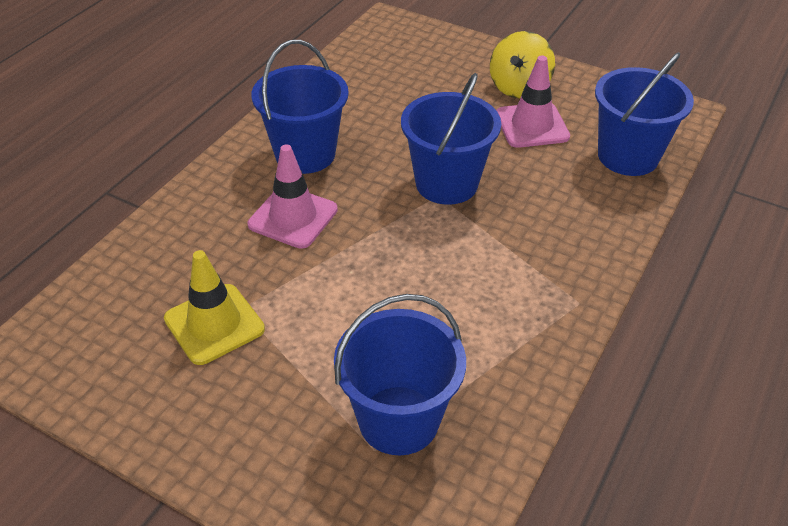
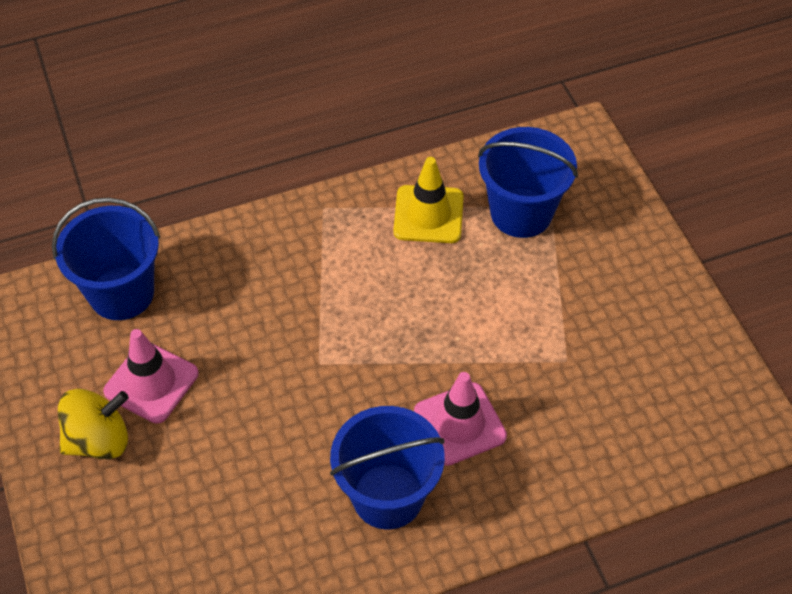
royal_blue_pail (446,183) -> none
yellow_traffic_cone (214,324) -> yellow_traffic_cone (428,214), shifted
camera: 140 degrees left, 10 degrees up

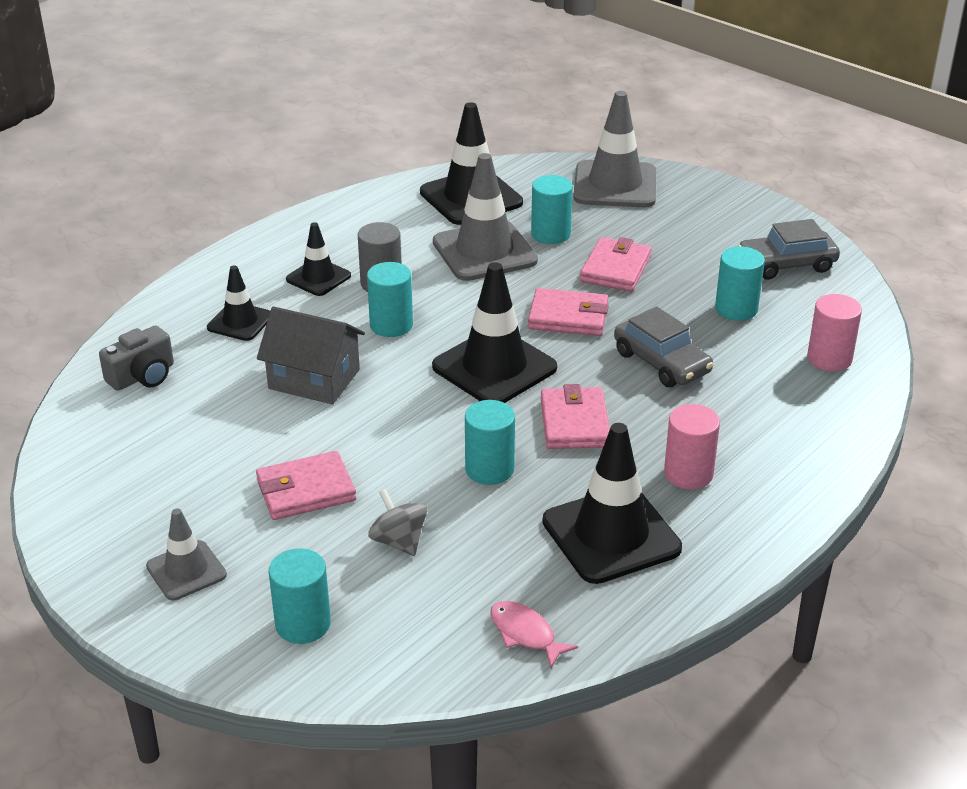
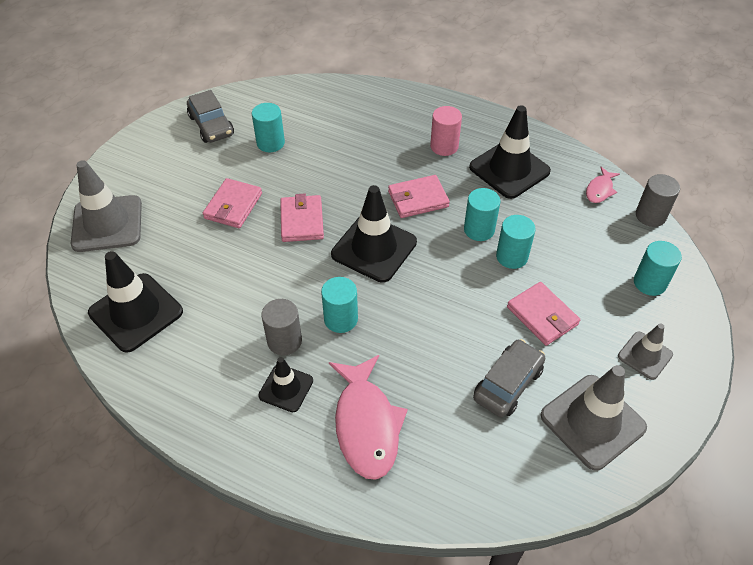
gray_camera (143,376) -> none
gray_house (314,379) -> none
gray_whirligig (399,541) -> none
rose-pink_cylinder (829,358) -> none
none -> gray_cylinder (650,215)
gray_traffic_cone (484,252) -> gray_traffic_cone (592,421), shifted
turquoise_cylinder (550,234) -> turquoise_cylinder (512,256), shifted
gray_toy_car (661,362) -> gray_toy_car (508,384), shifted
jet-black_traffic_cone (240,322) -> rose-pink_fish_figure (366,425)
rose-pink_wallet (615,269) -> rose-pink_wallet (233,206), 75 degrees counterclockwise
camera: 105 degrees left, 15 degrees up

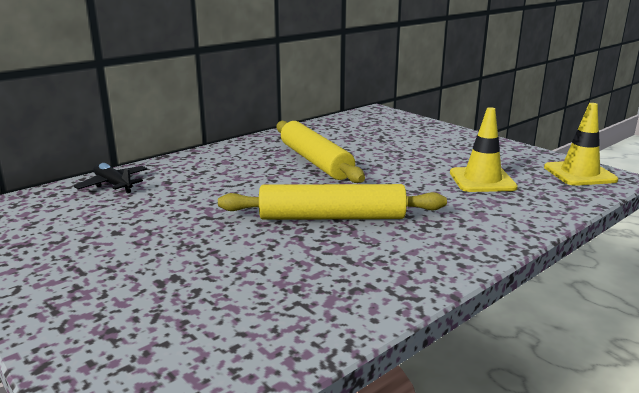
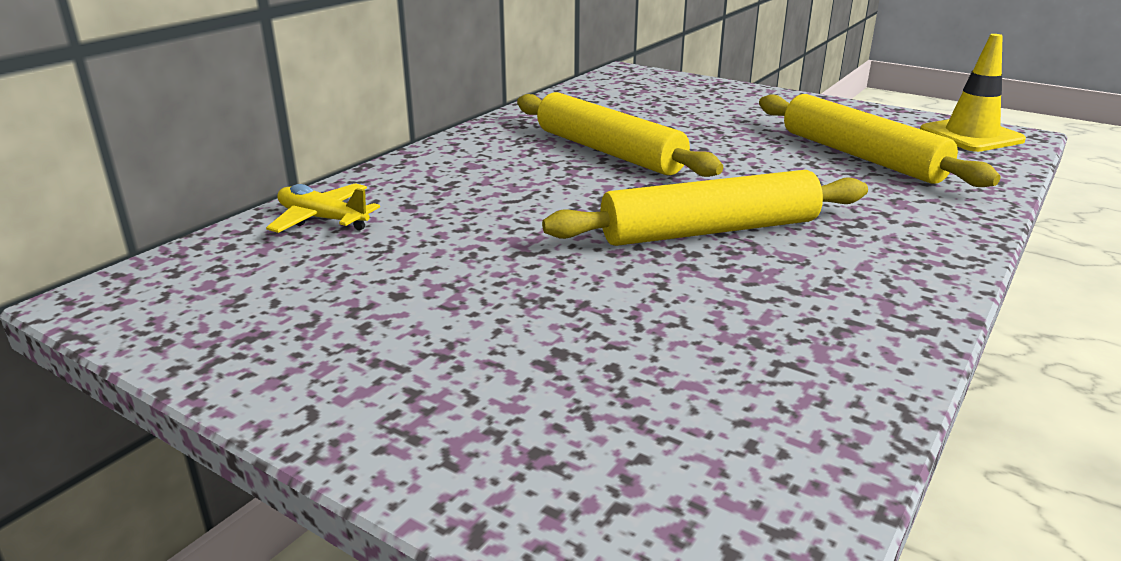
yellow_traffic_cone (482,180) -> yellow_rolling_pin (860,156)
jet-black_plane (113,185) -> yellow_plane (322,219)
camera: 15 degrees left, 5 degrees up

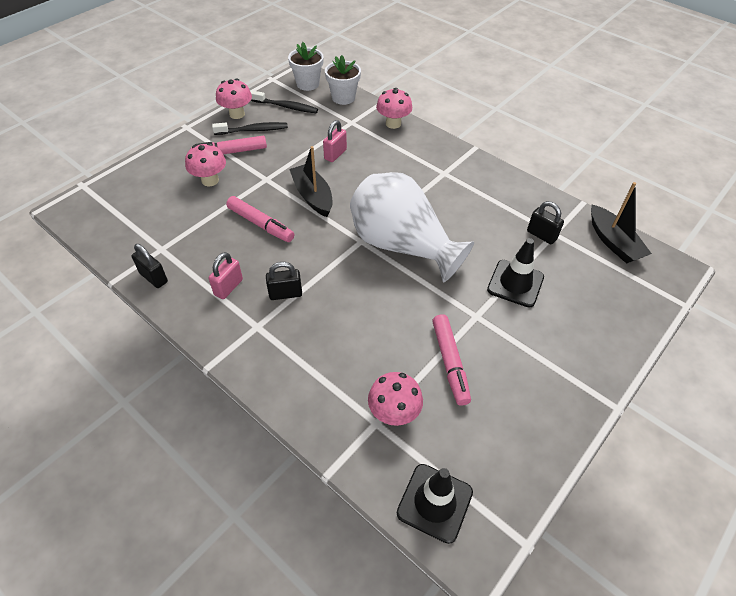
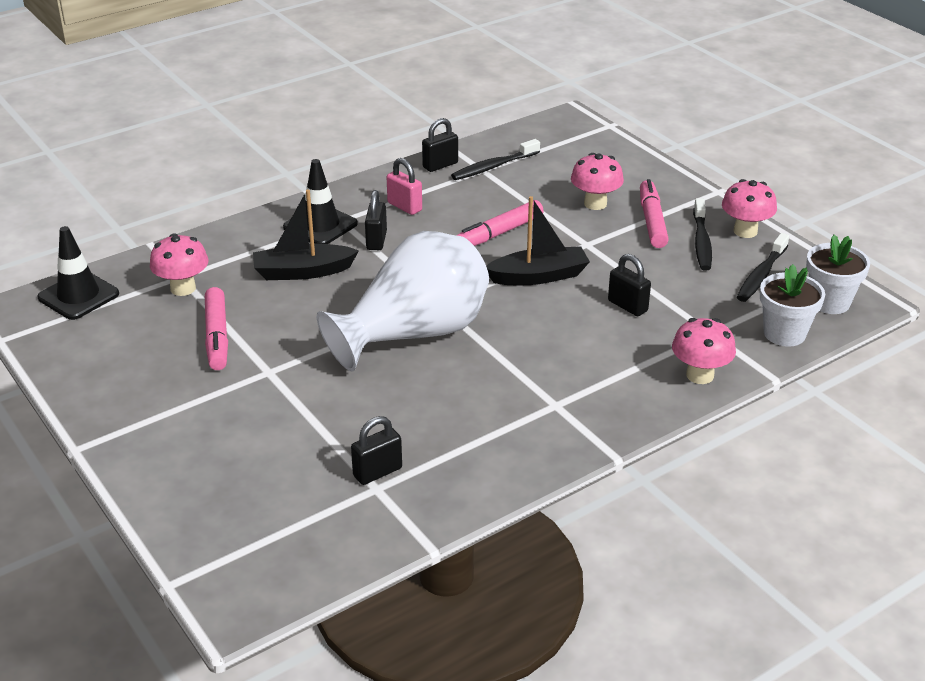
none -> jet-black_dental_brush (493,167)
jet-black_traffic_cone (515,283) -> jet-black_traffic_cone (320,225), shifted
jet-black_boat (613,242) -> jet-black_boat (303,272), shifted
rose-pink_padlock (335,154) -> jet-black_padlock (627,306)
rose-pink_felt_pen (450,362) -> rose-pink_felt_pen (217,336), 105 degrees counterclockwise
camera: 105 degrees right, 15 degrees down

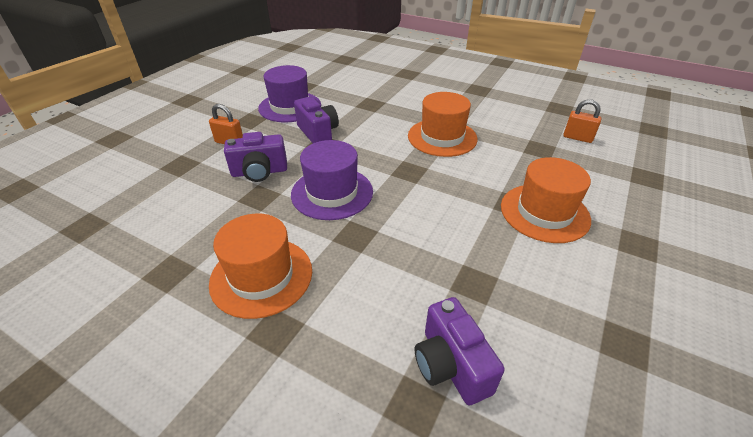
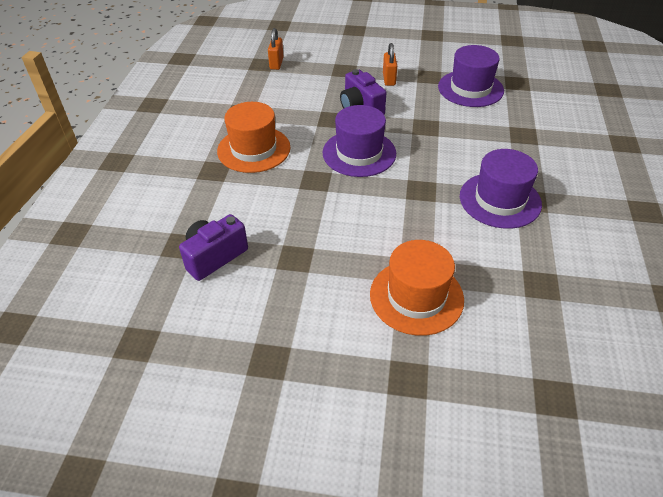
royal_purple_camera (318,133) -> none
orange-coloured_padlock (577,138) -> orange-coloured_padlock (276,63), shifted
orange-coloured_tall_hat (442,137) -> royal_purple_tall_hat (500,200)
camera: 70 degrees right, 5 degrees up

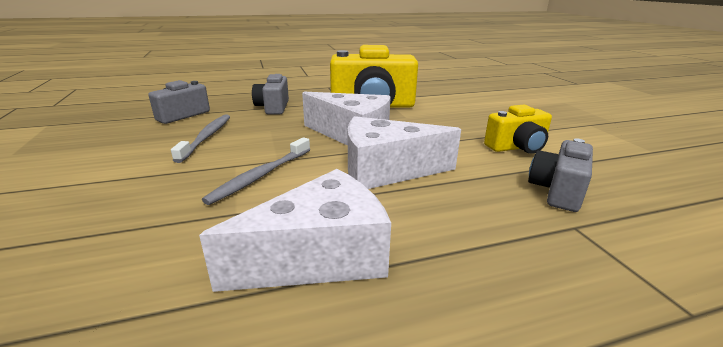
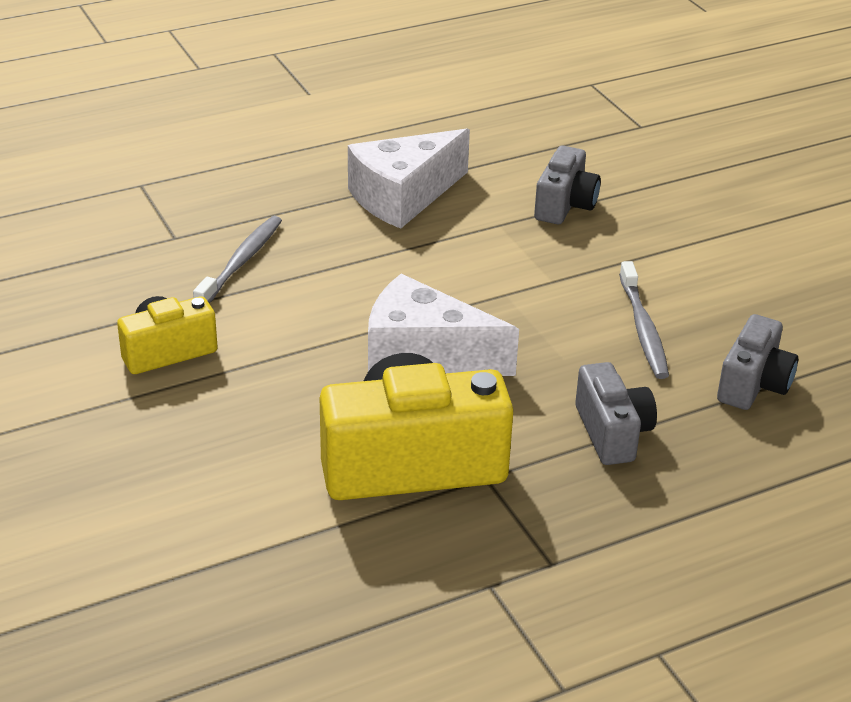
white_cheese (386,171) -> none
gray_dental_brush (261,176) -> gray_dental_brush (241,262), shifted
gray_camera (557,191) -> gray_camera (565,205), shifted
camera: 170 degrees right, 10 degrees up

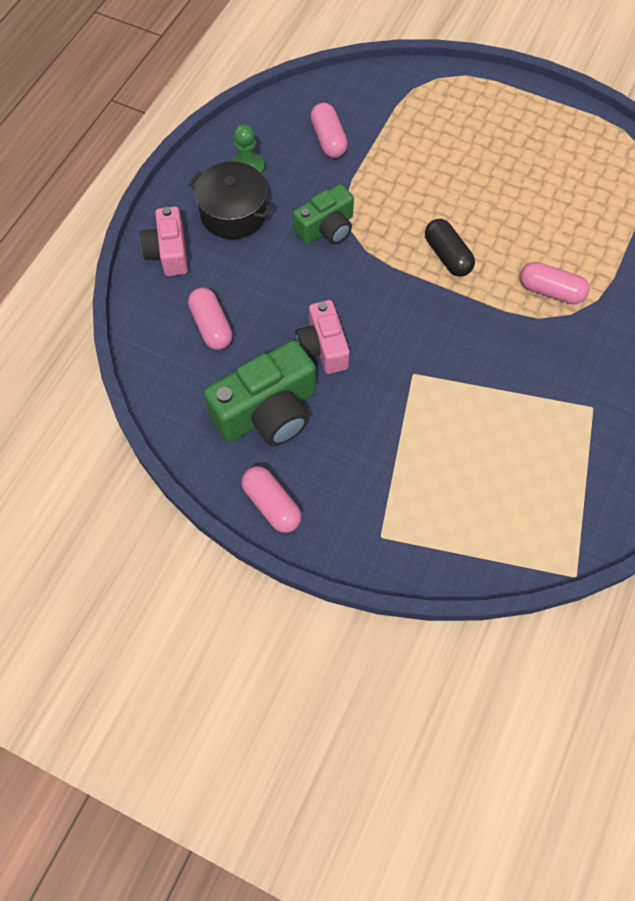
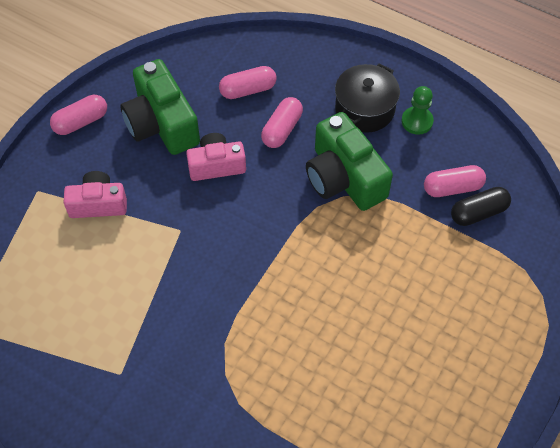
rose-pink_camera (168,252) -> rose-pink_camera (98,204), shifted
jet-black_pill (447,256) -> jet-black_pill (478,212), shifted
rose-pink_pill (550,291) -> rose-pink_pill (282,129), shifted
leaf-green_camera (326,228) -> leaf-green_camera (344,178), x1.58
camera: 95 degrees right, 5 degrees down

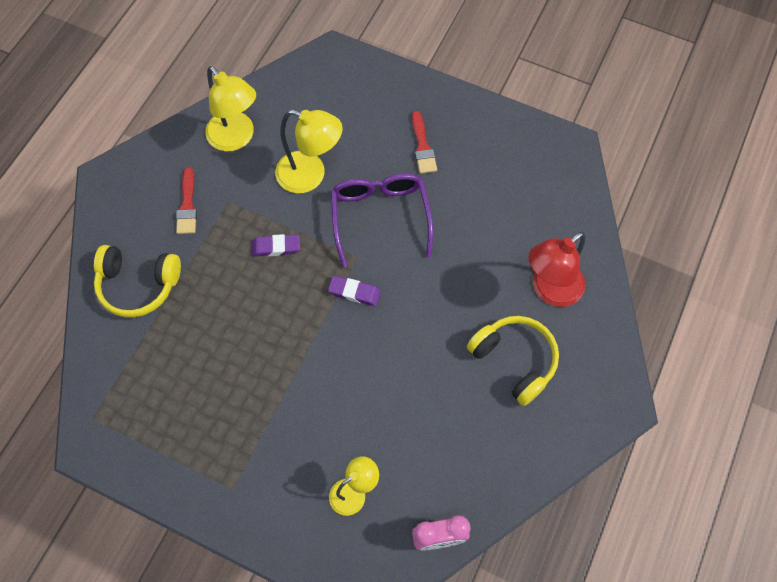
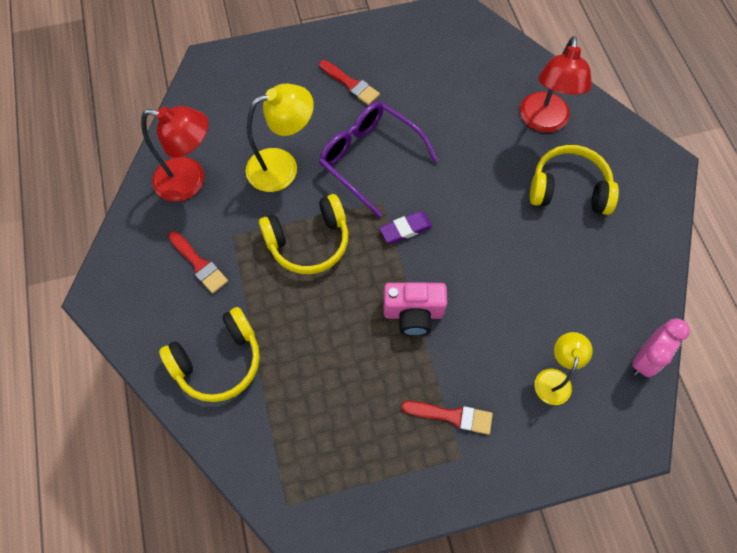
none -> rose-pink_camera (413,314)
none -> red_paint_brush (452,416)
royal_purple_pencil_eraser (276,247) -> yellow_headphones (308,241)
yellow_lamp (236,138) -> red_lamp (190,181)
camera: 40 degrees left, 0 degrees up

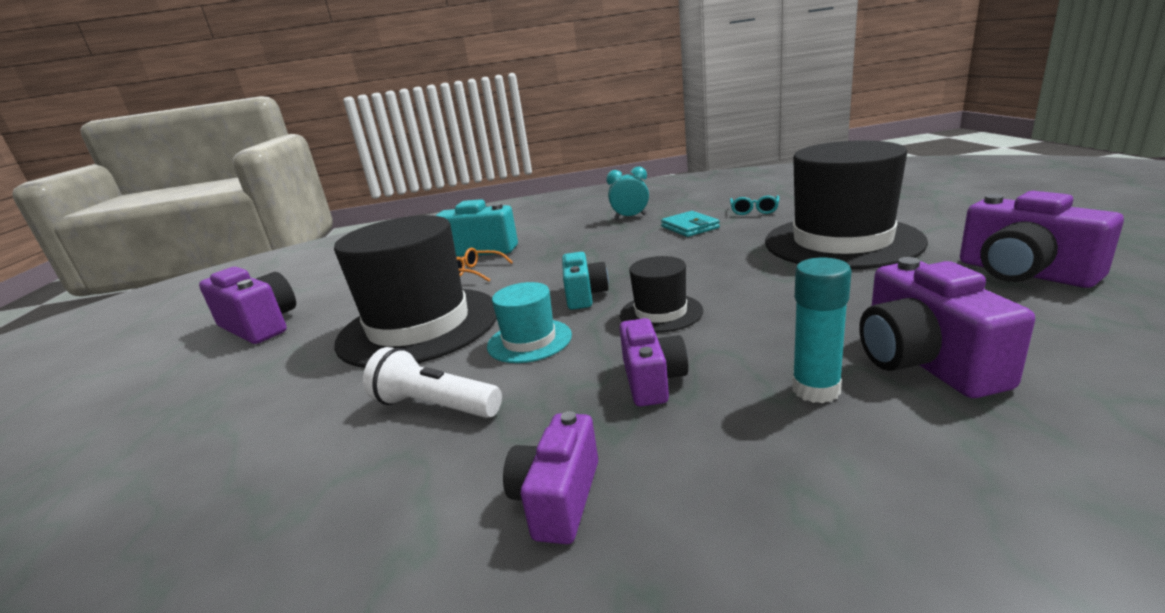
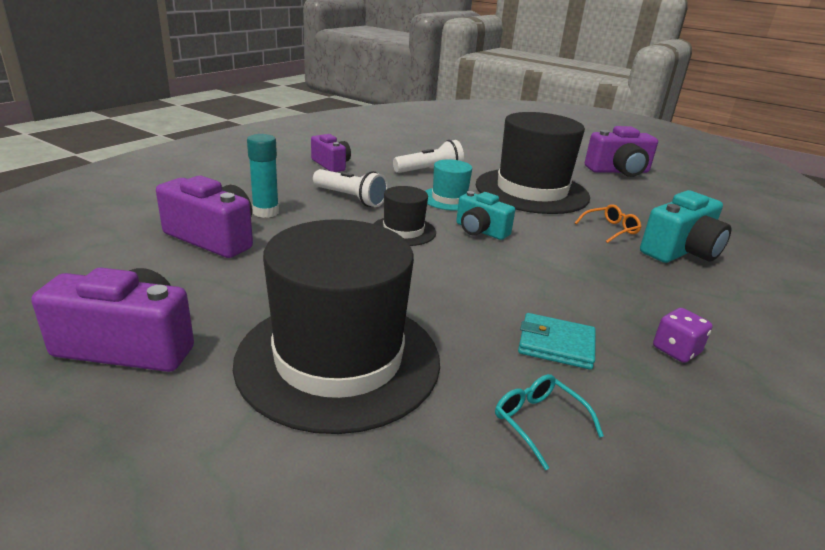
turquoise_clock (630,217) -> royal_purple_die (676,350)
royal_purple_camera (652,380) -> white_flashlight (350,198)
camera: 125 degrees right, 5 degrees up

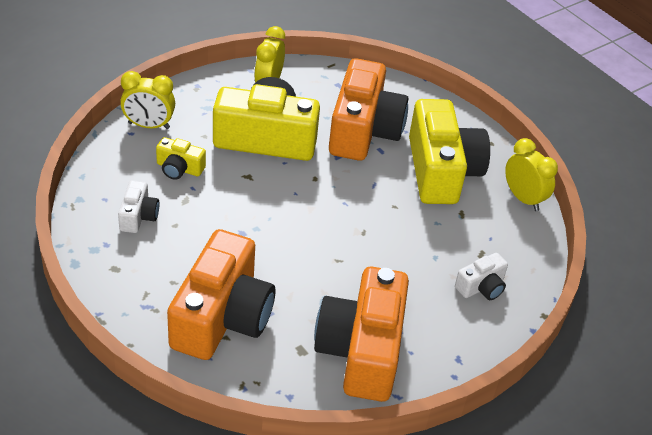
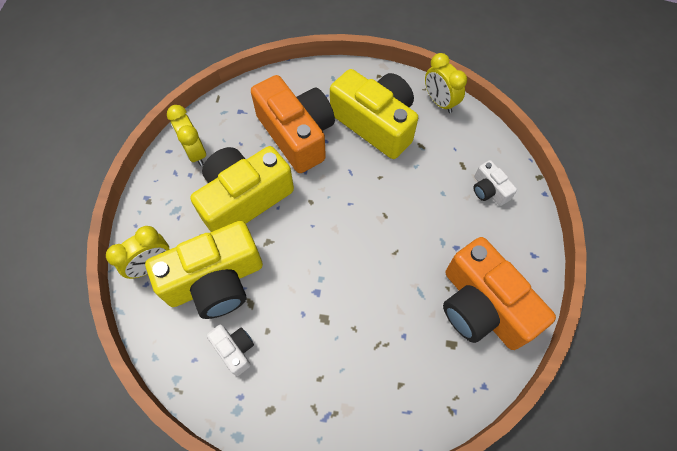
orange-coloured_camera (222,317) -> none
white_camera (481,287) -> white_camera (489,190), 135 degrees clockwise
yellow_clock (523,198) -> yellow_clock (439,102), 135 degrees counterclockwise
yellow_camera (179,168) -> yellow_camera (216,281), x2.20
camera: 40 degrees left, 20 degrees up

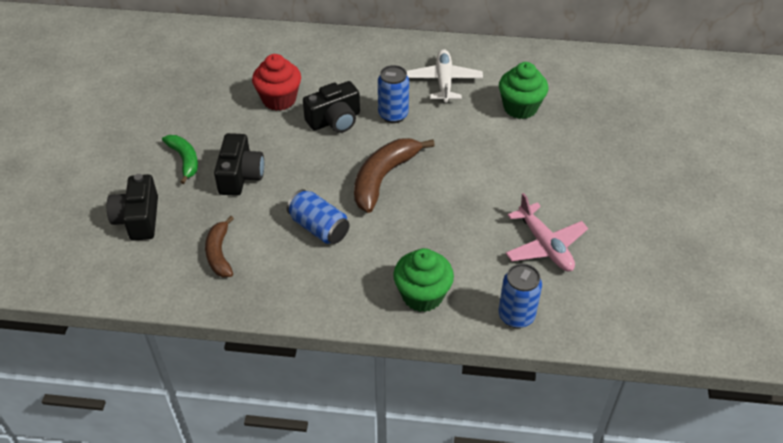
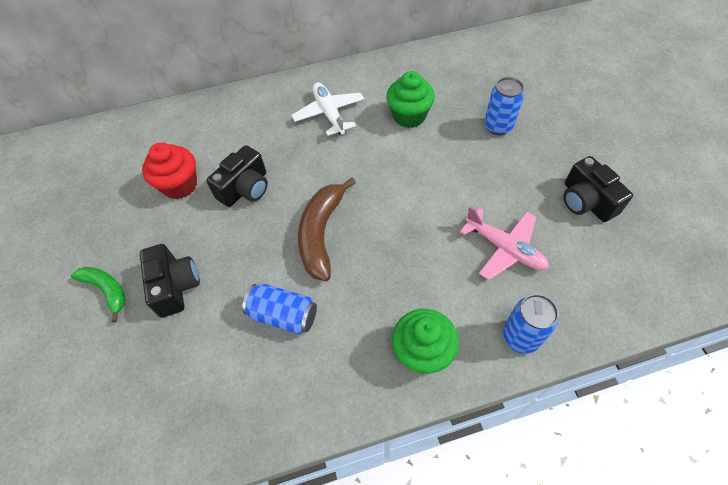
brown_banana (219,253) -> none
jet-black_camera (138,219) -> jet-black_camera (586,201), shifted
royal_blue_can (393,115) -> royal_blue_can (498,127), shifted
camera: 20 degrees left, 10 degrees up

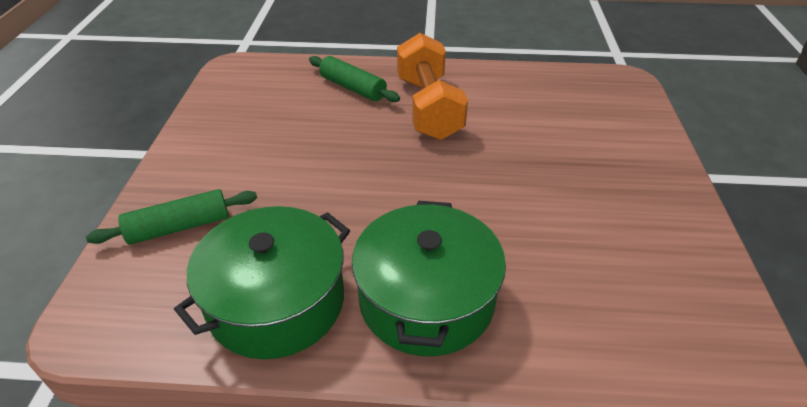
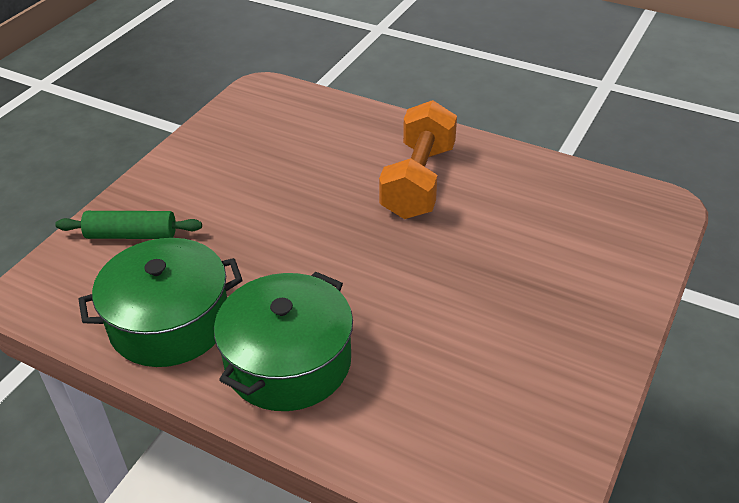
leaf-green_rolling_pin (353,88) -> none
camera: 25 degrees right, 0 degrees up

